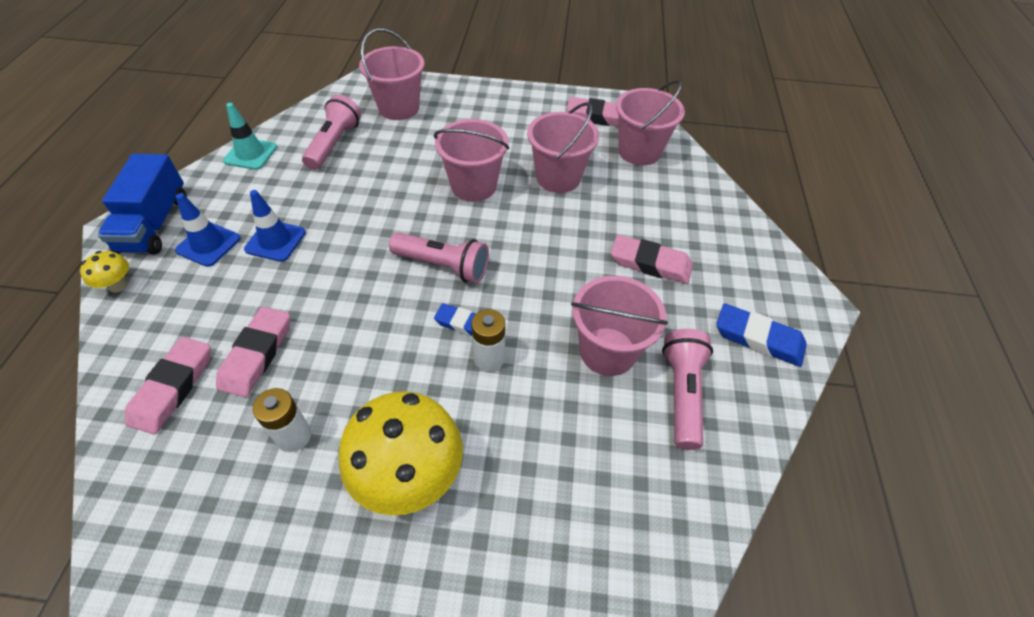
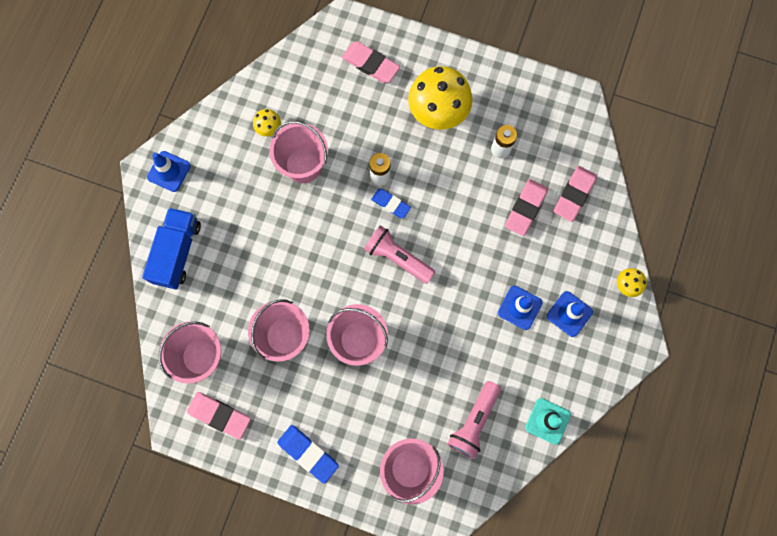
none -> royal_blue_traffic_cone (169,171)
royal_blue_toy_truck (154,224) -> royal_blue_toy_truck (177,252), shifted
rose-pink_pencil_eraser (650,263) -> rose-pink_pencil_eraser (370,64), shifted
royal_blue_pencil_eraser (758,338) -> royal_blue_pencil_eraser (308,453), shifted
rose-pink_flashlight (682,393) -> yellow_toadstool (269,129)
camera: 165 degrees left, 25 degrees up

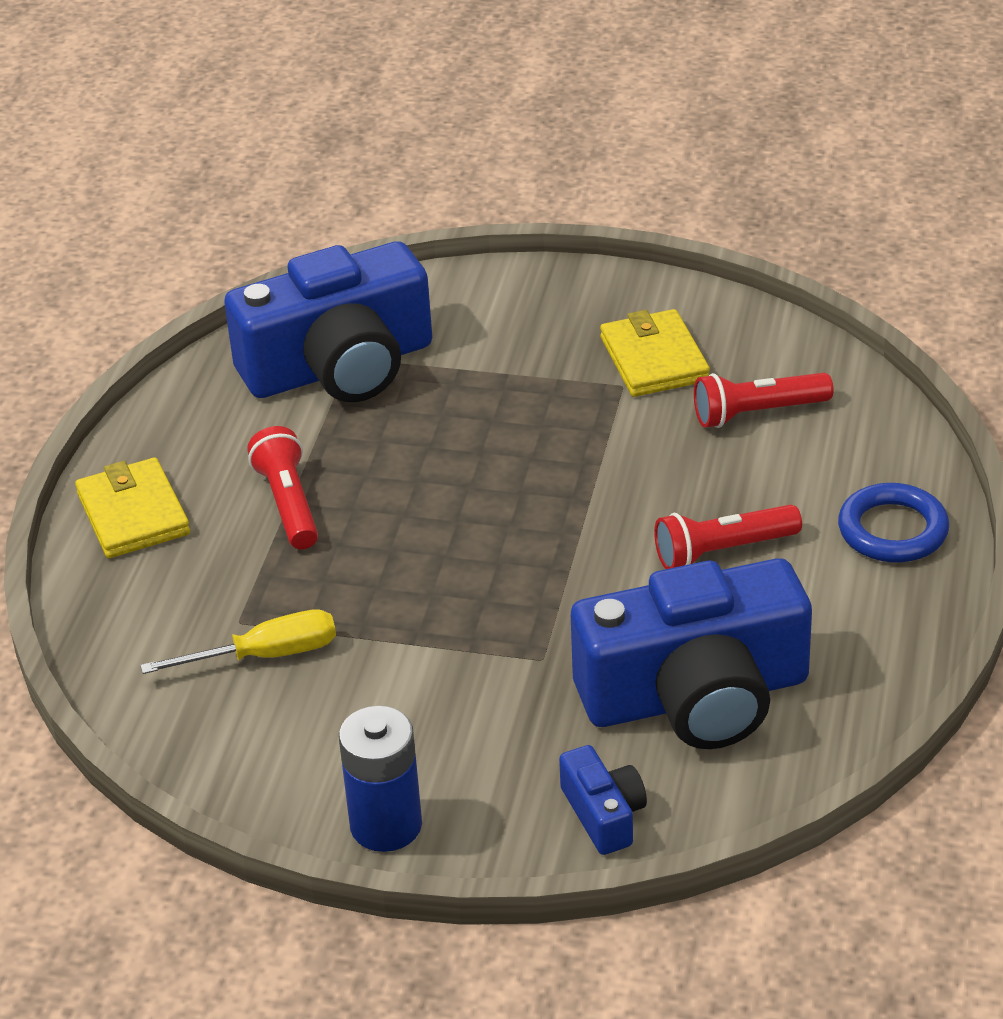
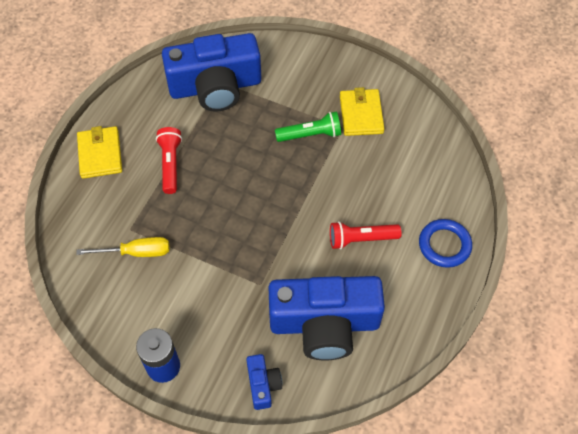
red_flashlight (757,413) -> none
none -> leaf-green_flashlight (310,135)
camera: 10 degrees right, 20 degrees up

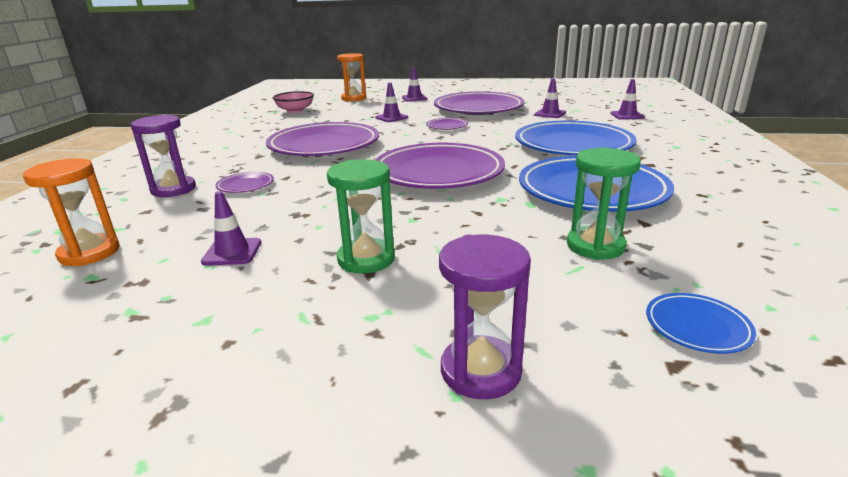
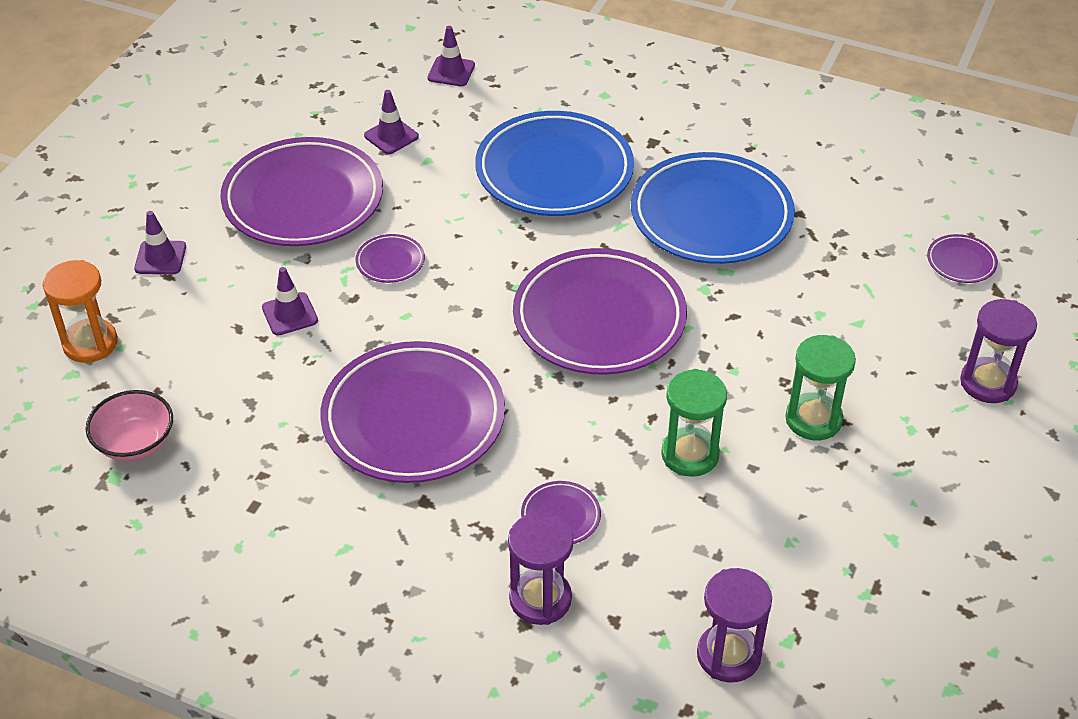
royal_purple_traffic_cone (232,252) -> none
leaf-green_hourglass (595,246) -> leaf-green_hourglass (690,454), shifted
orange-coloured_hourglass (89,253) -> royal_purple_hourglass (728,655)
royal_blue_plate (697,327) -> royal_purple_plate (961,262)
camera: 75 degrees left, 20 degrees up

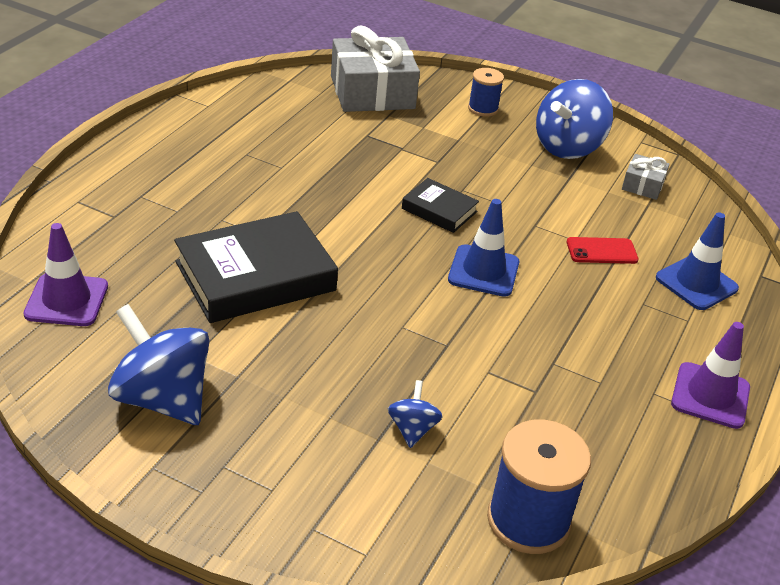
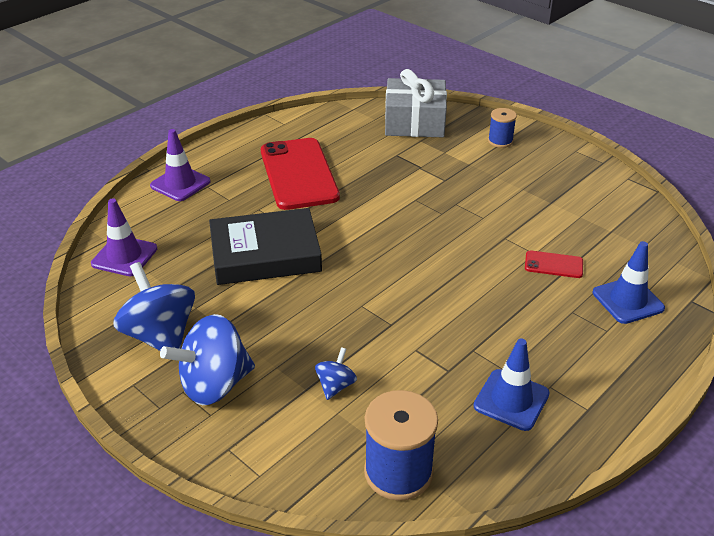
jet-black_hardback (439,210) -> none
gray_gift (643,185) -> none
none -> red_smartphone (299,174)
royal_blue_traffic_cone (483,271) -> royal_blue_traffic_cone (511,400), shifted
royal_blue_whirligig (568,147) -> royal_blue_whirligig (214,384), shifted
royal_purple_traffic_cone (710,396) -> royal_purple_traffic_cone (180,184), shifted
camera: 20 degrees right, 0 degrees up

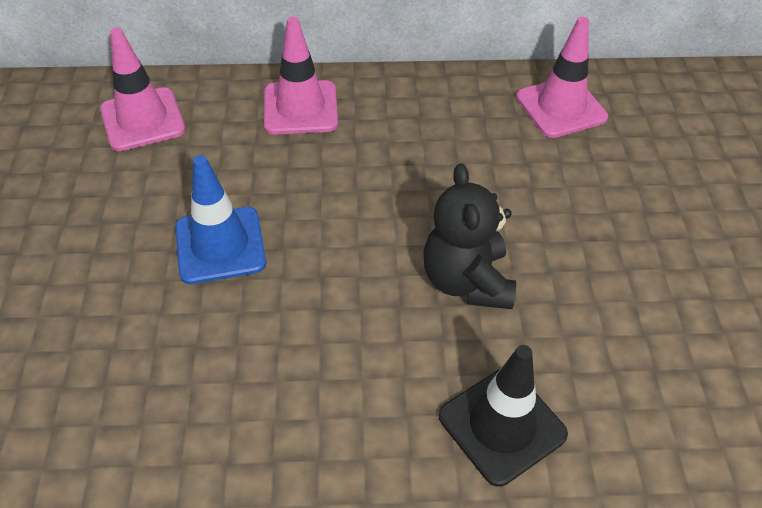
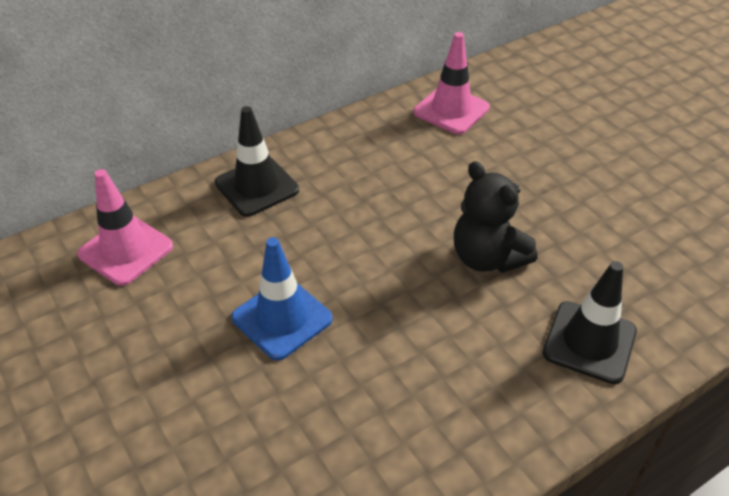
rose-pink_traffic_cone (300,108) -> jet-black_traffic_cone (257,186)
camera: 30 degrees left, 5 degrees down

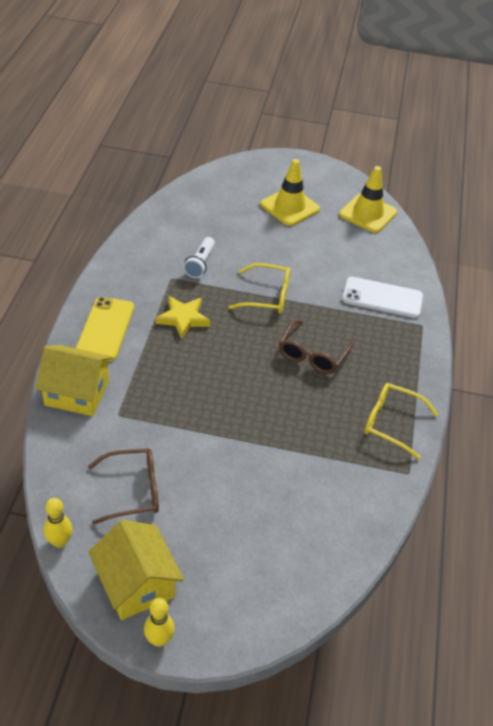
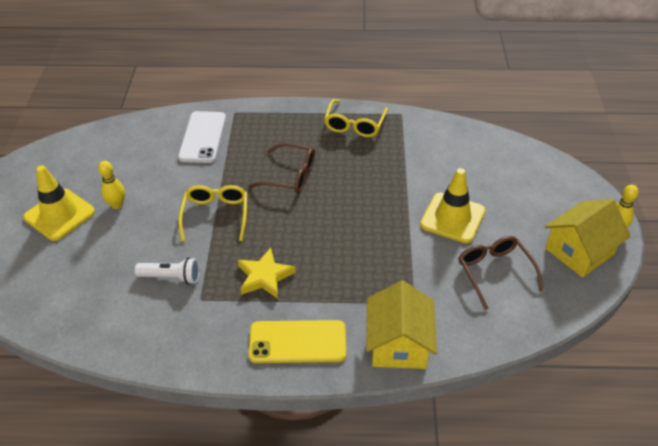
yellow_tenpin (59,541) -> yellow_tenpin (117,205), shifted
yellow_traffic_cone (368,213) -> yellow_traffic_cone (452,218), shifted
camera: 95 degrees left, 0 degrees up

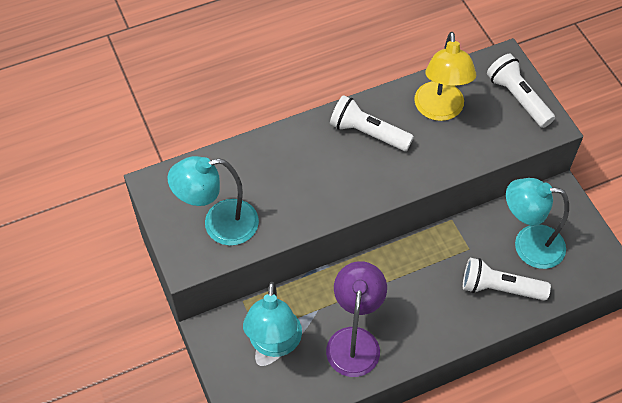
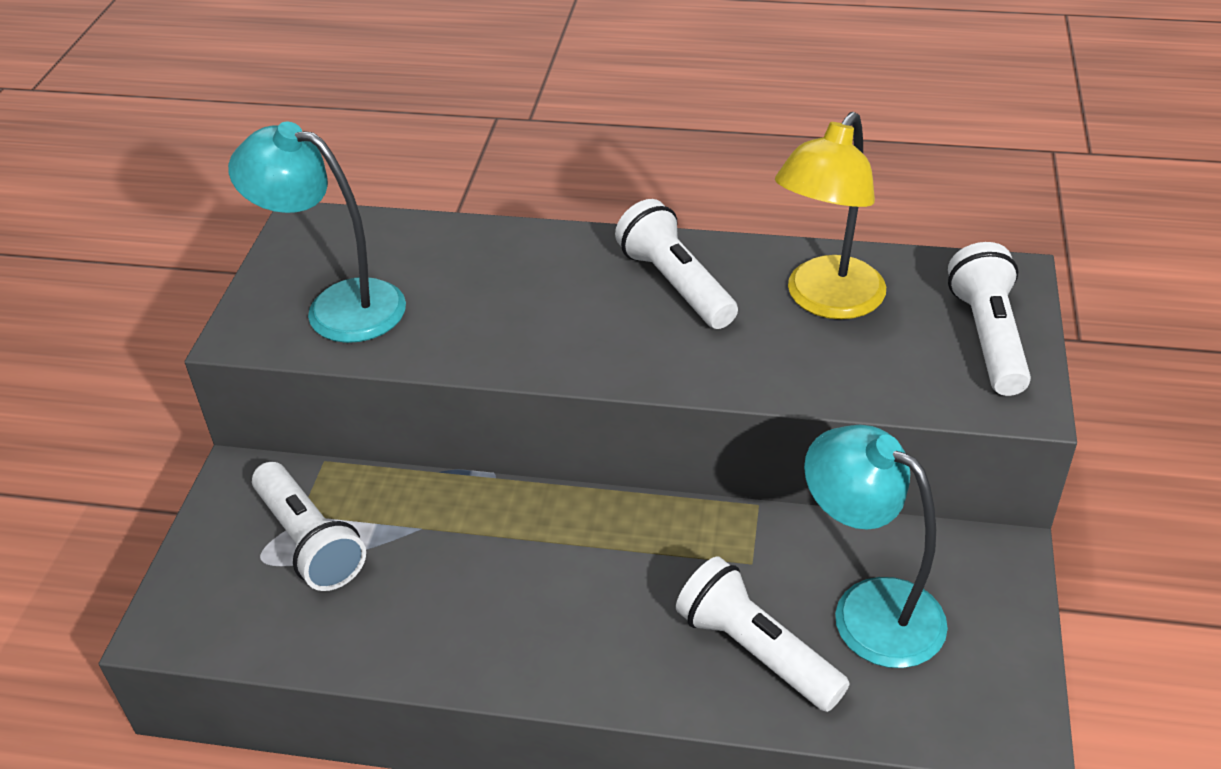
royal_purple_lamp (354,340) -> none
turquoise_lamp (274,344) -> white_flashlight (310,541)
camera: 35 degrees right, 15 degrees down

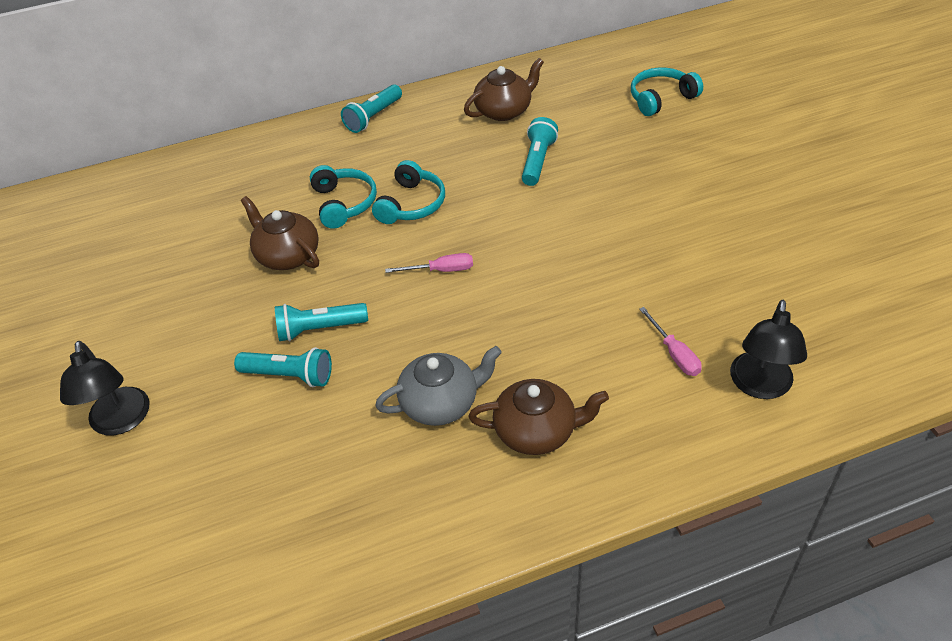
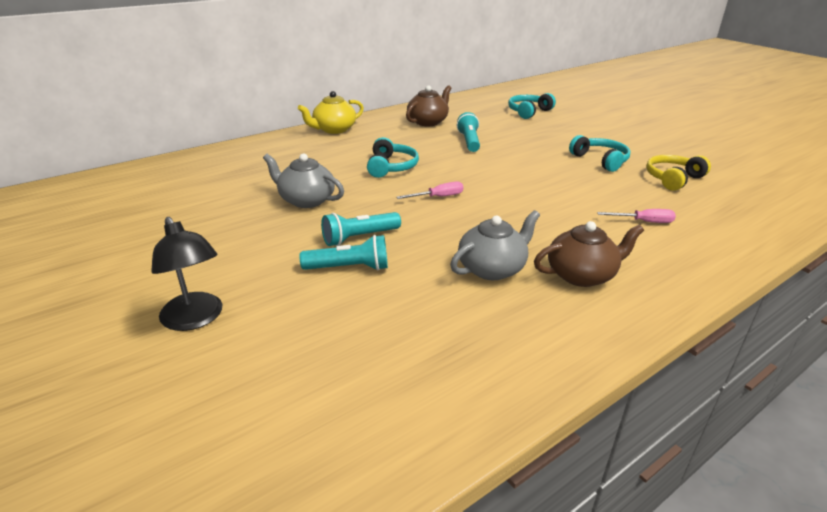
jet-black_lamp (760,386) -> none
none -> yellow_headphones (673,179)
turquoise_headphones (343,203) -> turquoise_headphones (600,160), shifted
turquoise_flashlight (373,117) -> yellow_teapot (333,129)
brown_teapot (287,255) -> gray_teapot (306,200)
rose-pink_screwdriver (674,353) -> rose-pink_screwdriver (643,222), 45 degrees counterclockwise
camera: 20 degrees left, 15 degrees down

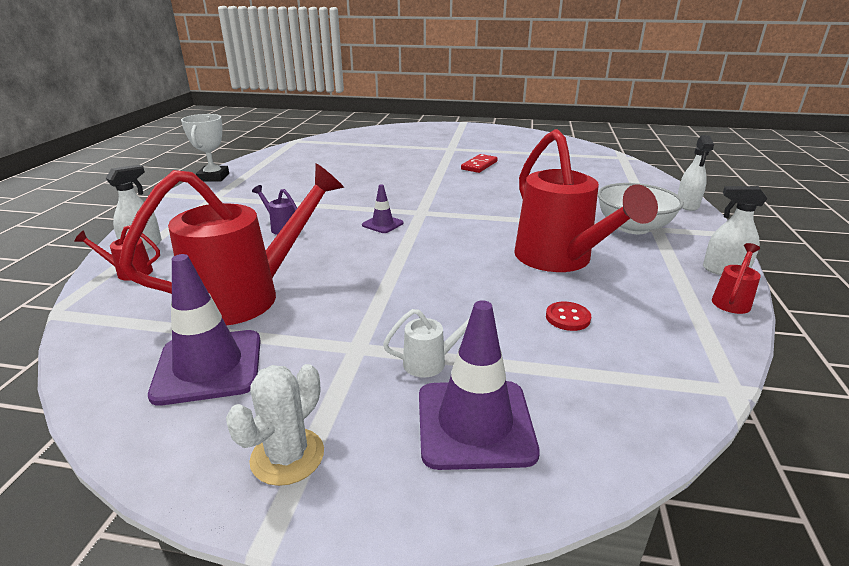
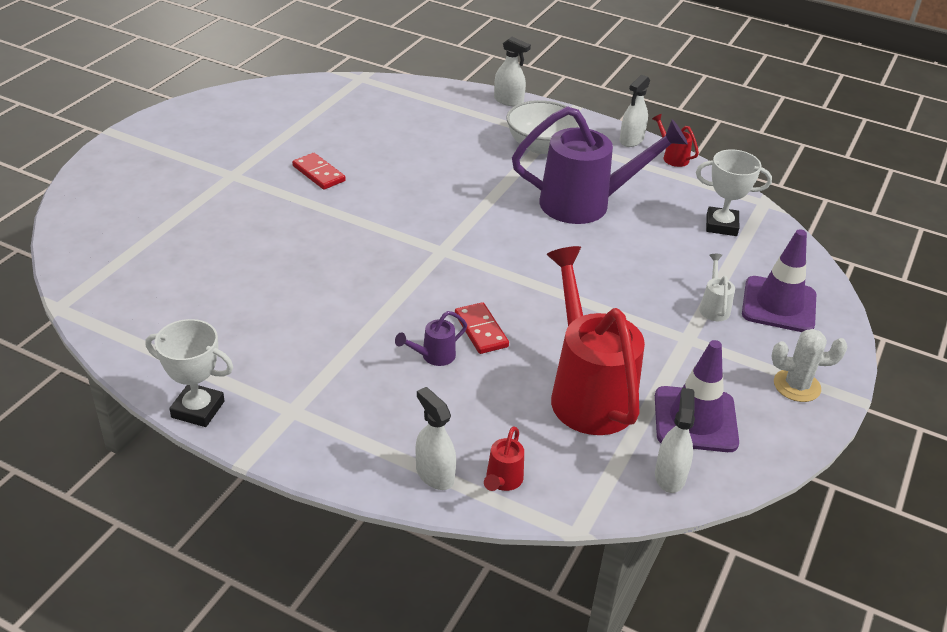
royal_purple_traffic_cone (382,224) -> none
red_sewing_button (567,318) -> none
none -> red_domino_piece (481,330)
none -> white_sprayer (670,476)
none -> white_trophy (721,225)
red_sprinkling_can (559,260) -> royal_purple_sprinkling_can (586,204)
white_prickly_plant (287,456) -> white_prickly_plant (796,386), 45 degrees counterclockwise
camera: 75 degrees left, 10 degrees up

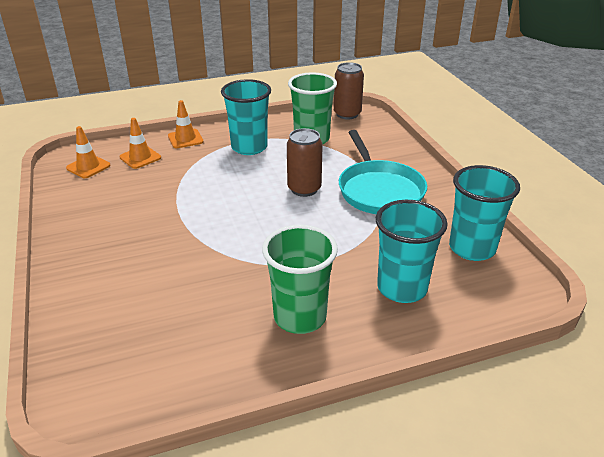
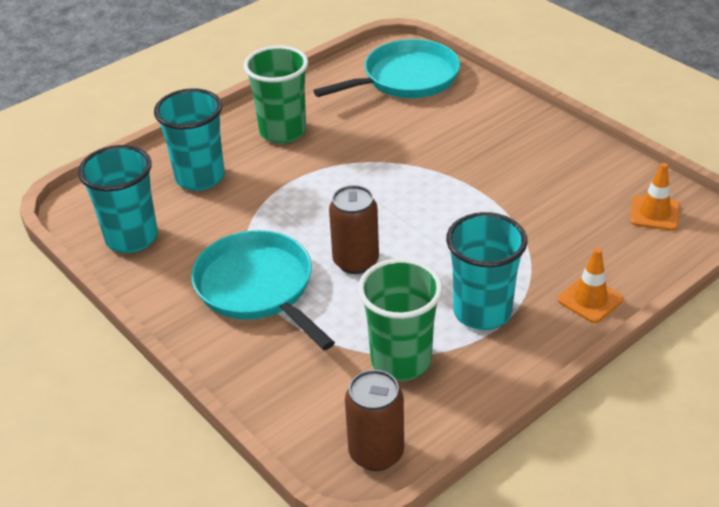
orange-coloured_traffic_cone (140,157) -> none
none -> turquoise_skillet (406,78)
camera: 160 degrees right, 5 degrees up

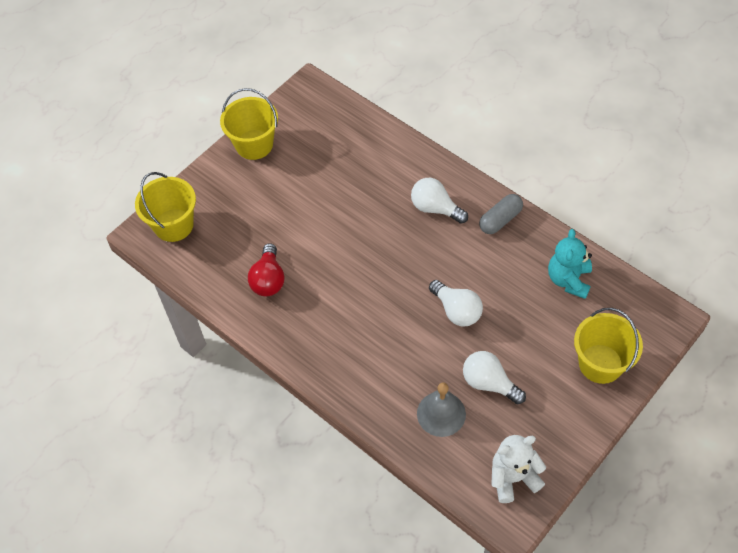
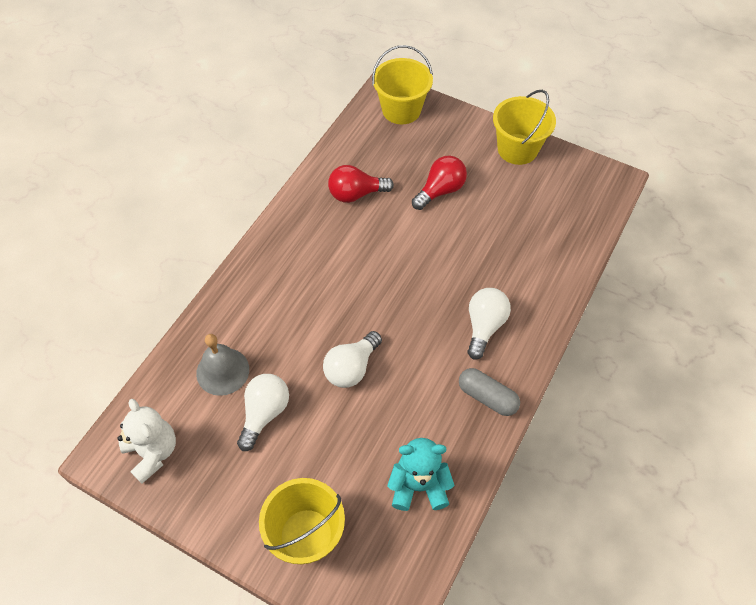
none -> red_bulb (440,191)
camera: 75 degrees right, 0 degrees up

